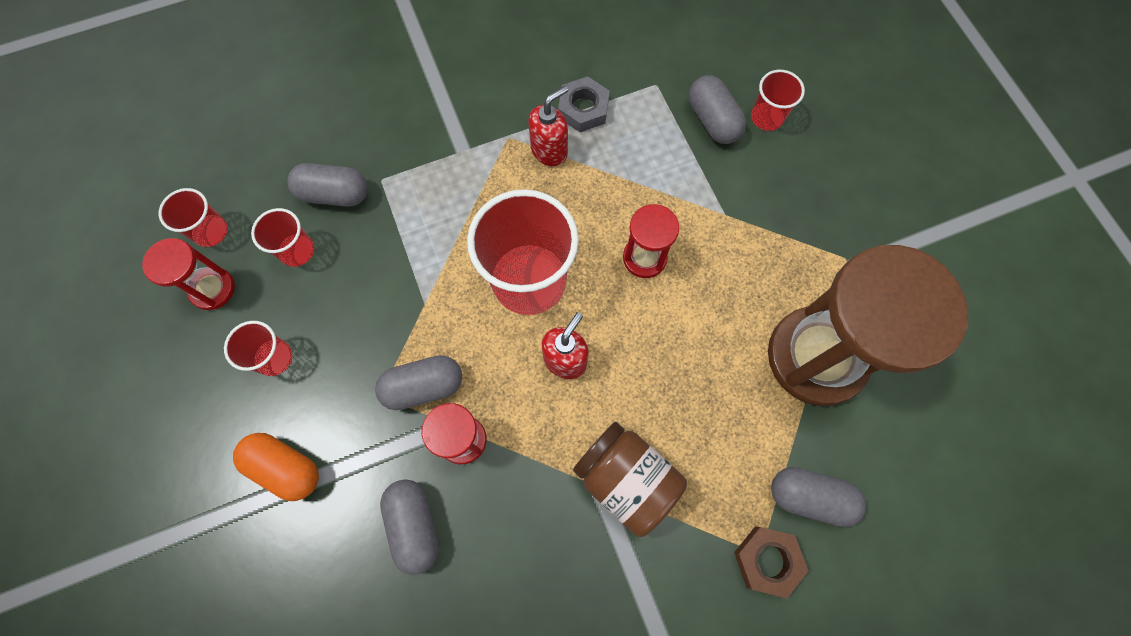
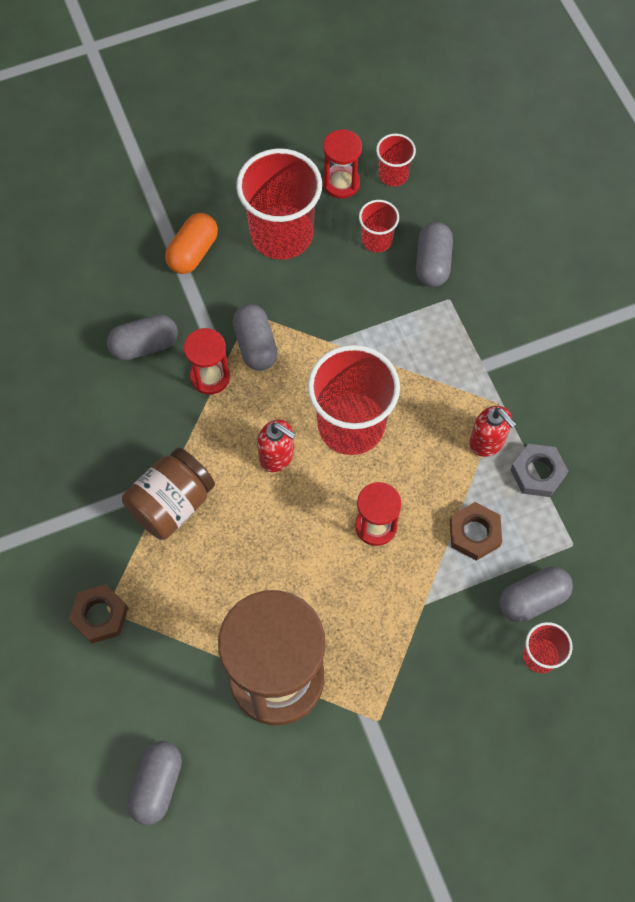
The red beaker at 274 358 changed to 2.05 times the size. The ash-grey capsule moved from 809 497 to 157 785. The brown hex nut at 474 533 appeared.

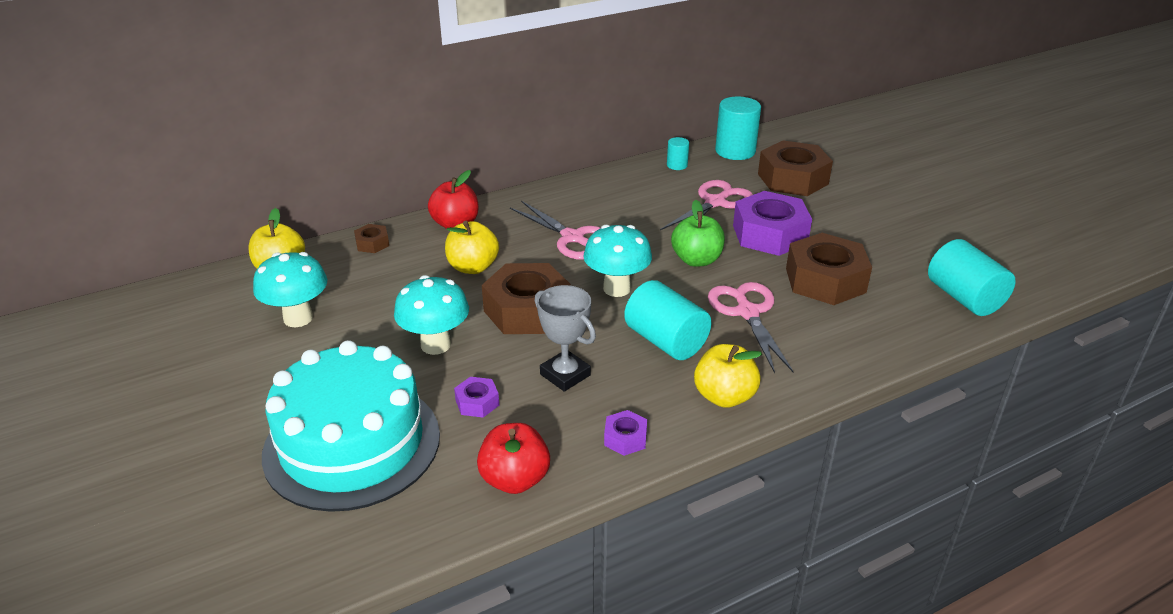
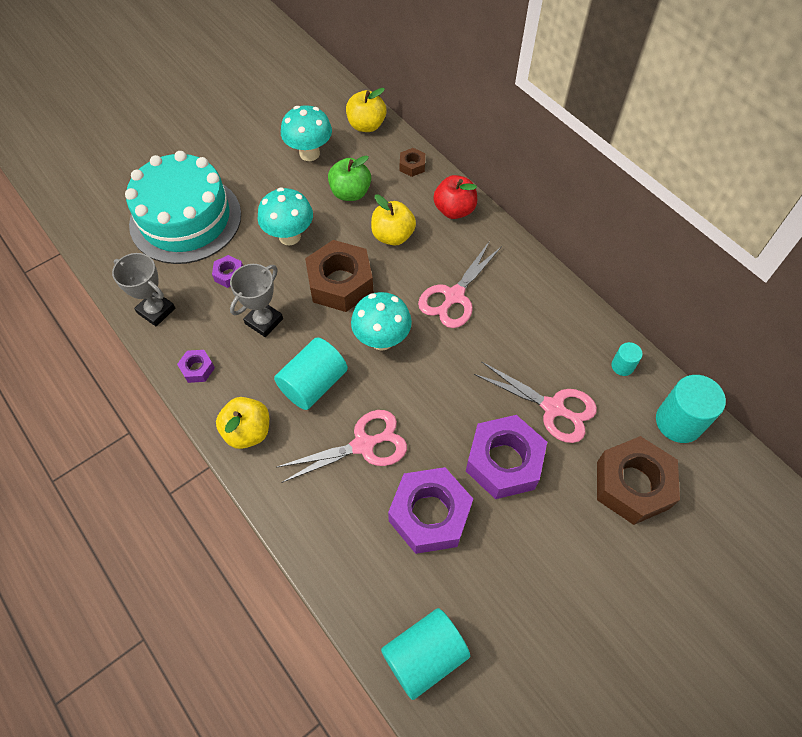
The red apple at 515 479 was replaced by the ash-grey prize cup at 156 311. The green apple moved from 696 260 to 350 193. The brown hex nut at 825 280 became the royal purple hex nut at 430 514.

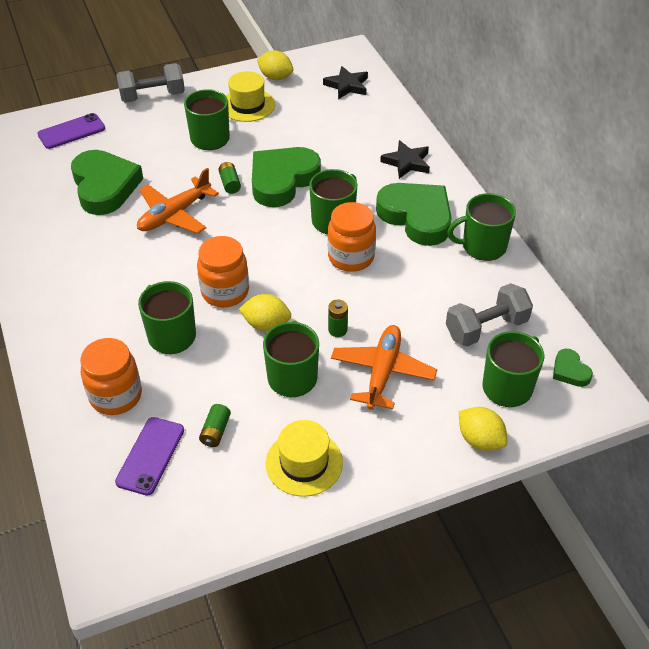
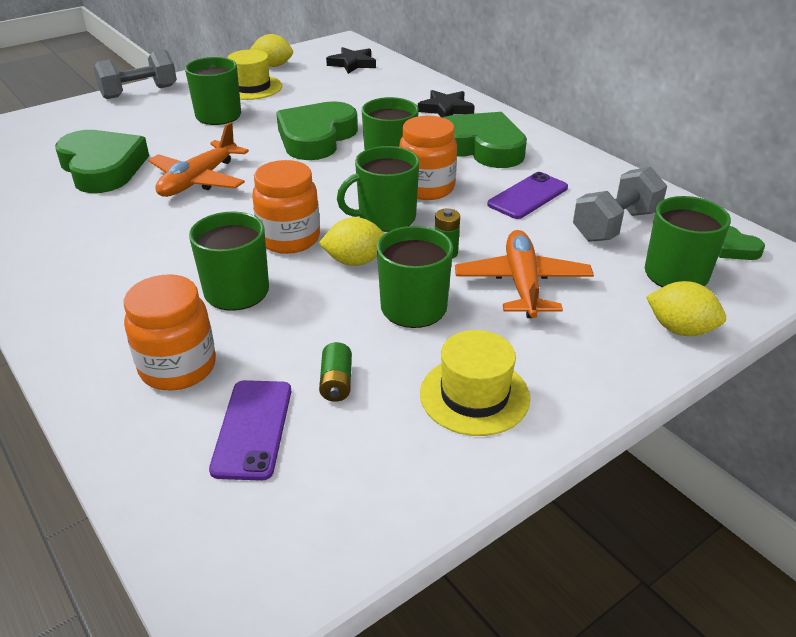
The royal purple smartphone moved from 71 131 to 528 196. The green battery at 230 183 disappeared. The green coffee mug moved from 483 246 to 385 218.

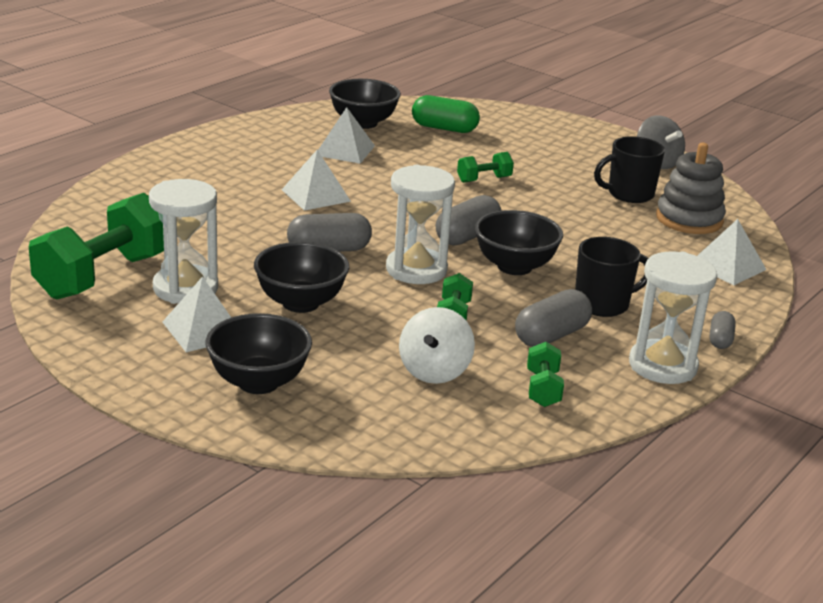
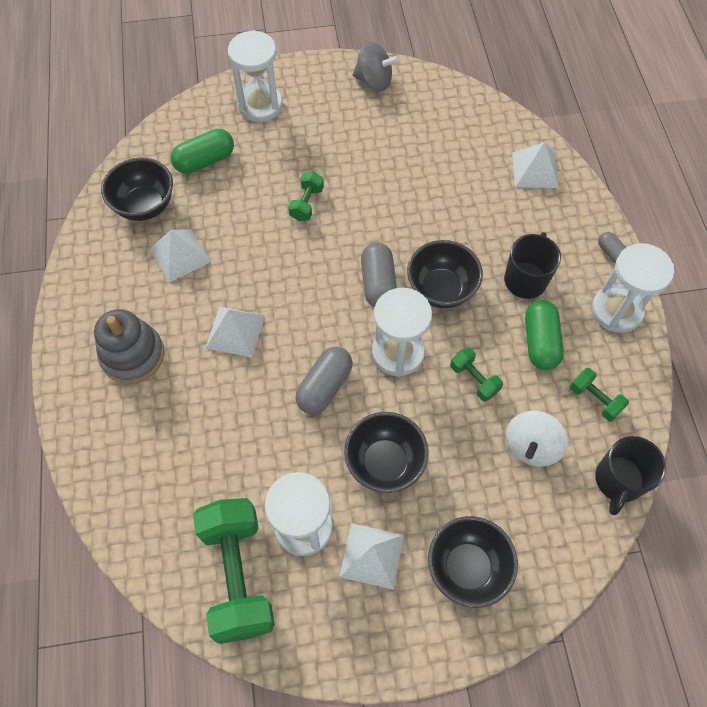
The white spinning top at 434 371 turned 60 degrees clockwise. The ash-grey capsule at 551 336 became the green capsule at 540 342. The black coffee mug moved from 629 194 to 618 481. The ash-grey stacking rings moved from 689 219 to 133 355. The white sandglass at 260 105 appeared.

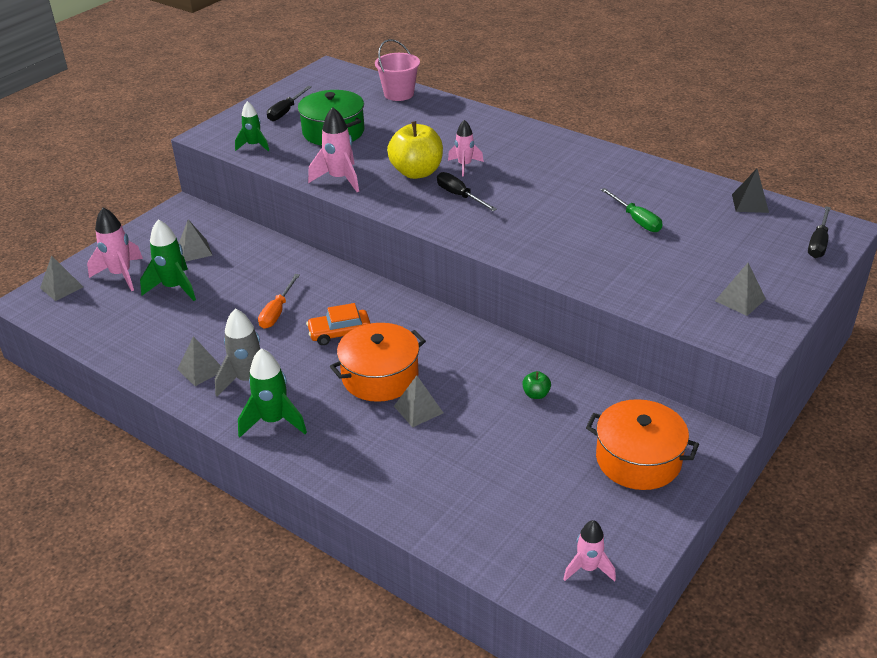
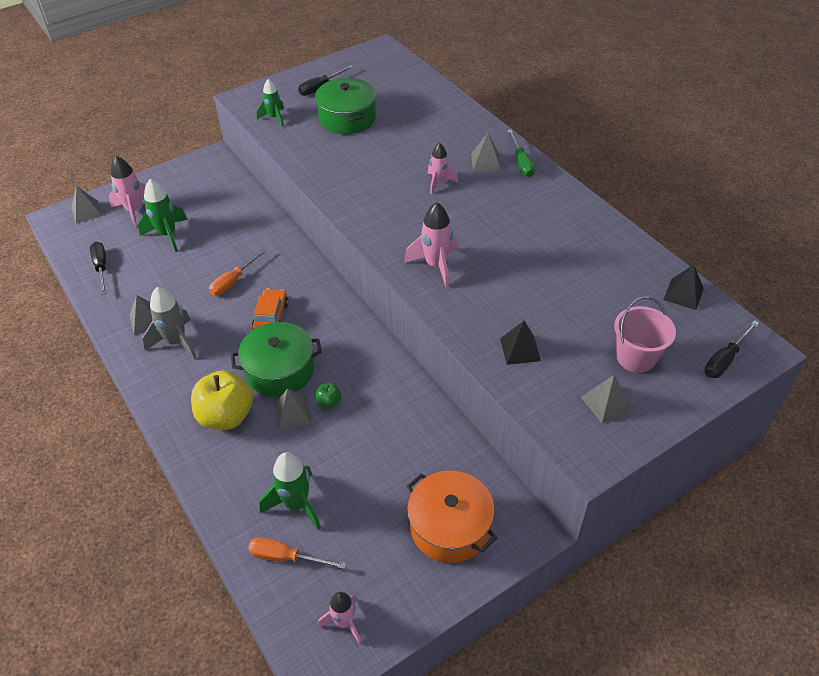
The ash-grey pyramid shape moved from 194 250 to 485 161. The green rocket moved from 274 421 to 296 504. The orange automobile at 339 333 turned 90 degrees clockwise. The rosy rocket moved from 339 179 to 436 265. The orange pot at 380 376 became the green pot at 280 370. The rosy sand bucket moved from 399 94 to 636 357. The yellow apple moved from 416 172 to 226 416. The black flat screwdriver moved from 460 196 to 101 267. The green apple moved from 536 394 to 329 402. The green flat screwdriver moved from 636 220 to 521 162. The orange flat screwdriver at 286 557 appeared. The black pyramid shape at 520 349 appeared.

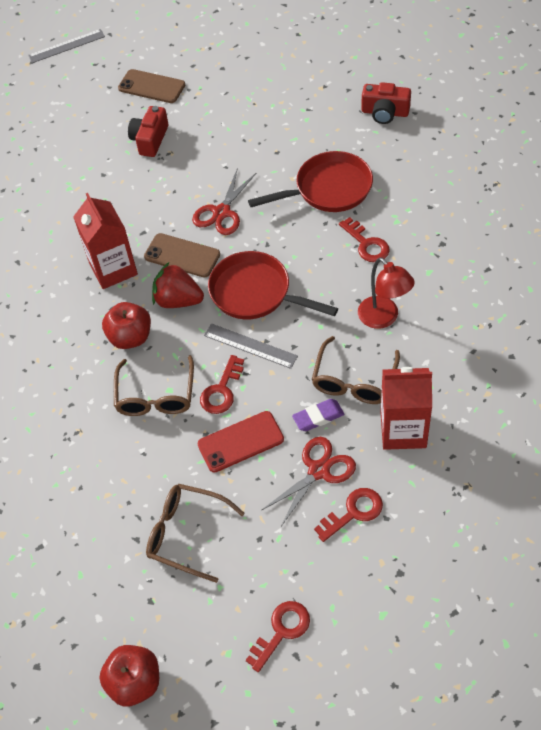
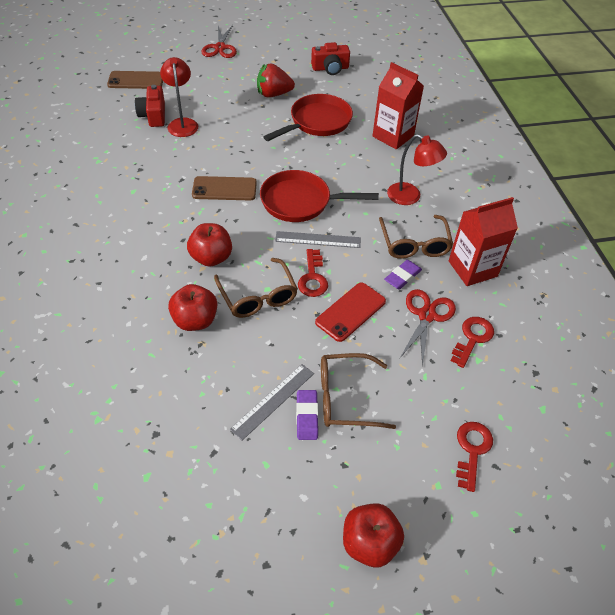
The ash-grey measuring stick moved from 66 46 to 273 400. The red milk carton moved from 113 269 to 393 136. The red berry moved from 178 300 to 273 94. The red pair of scissors moved from 221 212 to 220 48. The red latchkey at 366 244 disappeared. The red lamp at 182 123 appeared. The red apple at 195 320 appeared. The royal purple gum eraser at 307 416 appeared.

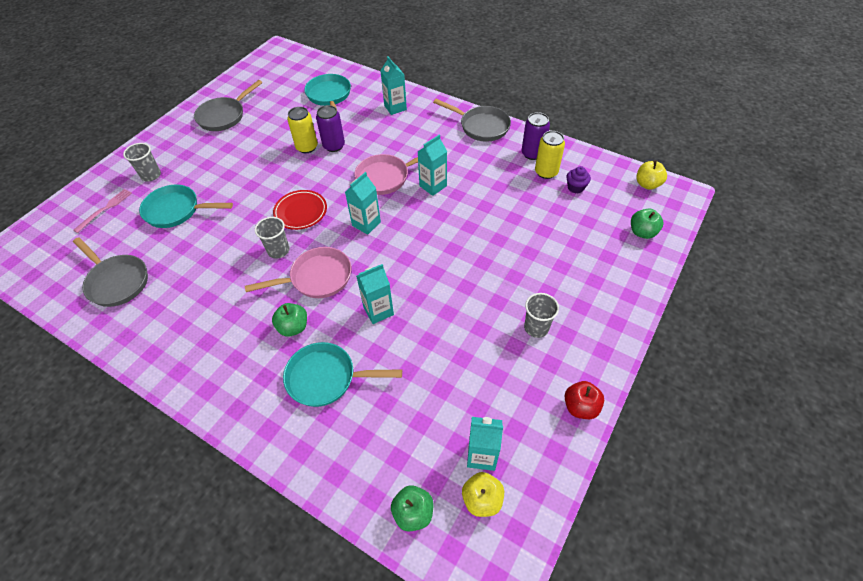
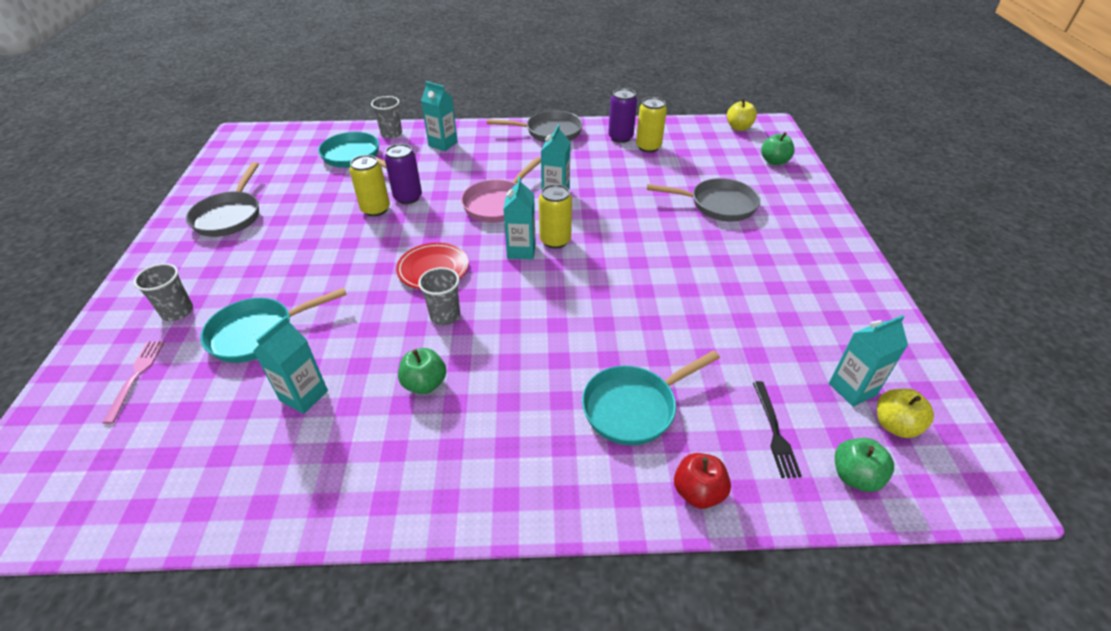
The ash-grey frying pan moved from 117 281 to 718 205. The rosy frying pan at 317 278 disappeared. The green apple moved from 293 327 to 425 384. The aqua milk carton moved from 378 311 to 304 396. The ash-grey beaker moved from 536 327 to 391 134. The red apple moved from 580 407 to 698 492. The royal purple muffin at 575 187 disappeared. The yellow tin at 555 240 appeared. The black dinner fork at 774 431 appeared.

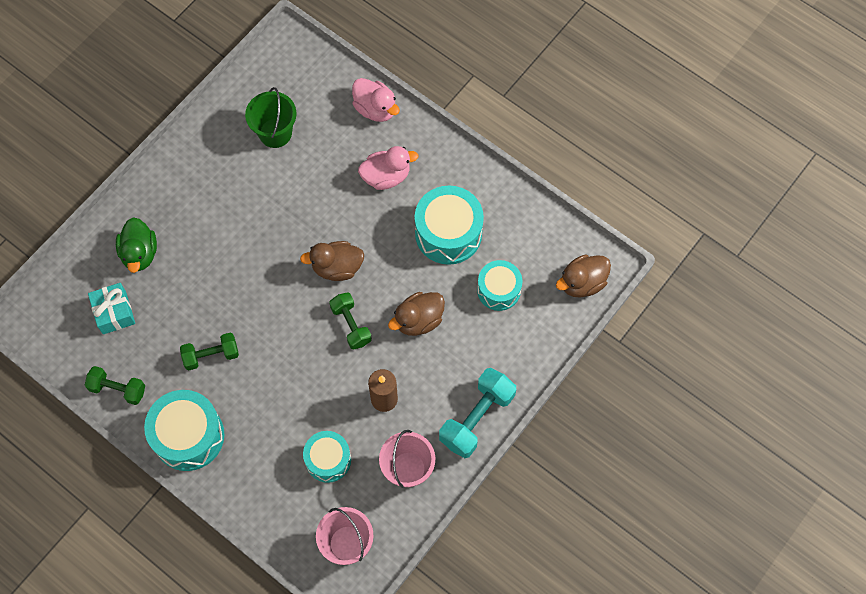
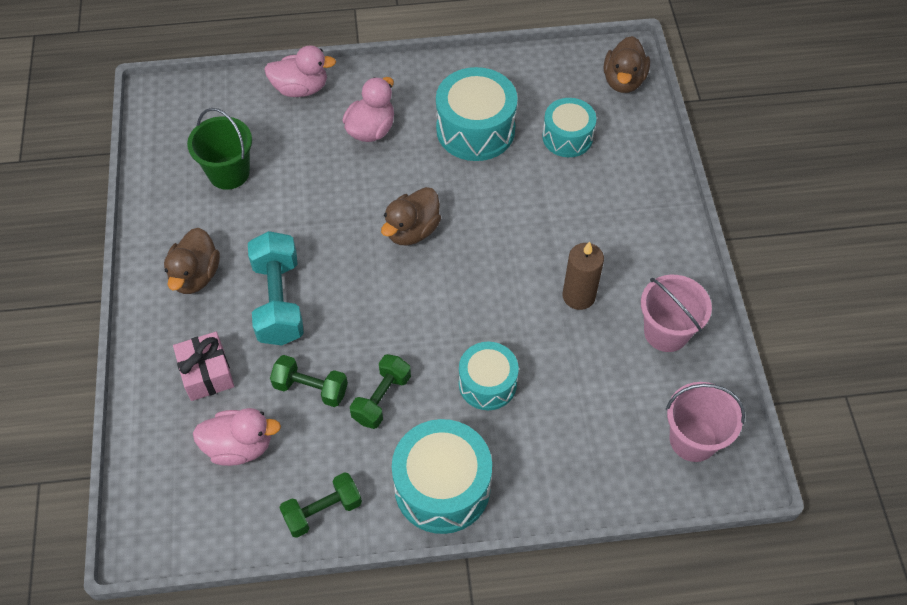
The aqua wrapped gift at 114 312 was replaced by the rosy rubber duck at 239 446. The green rubber duck at 140 253 was replaced by the rosy wrapped gift at 207 373. The aqua toy drum moved from 328 460 to 487 383. The green dumbbell moved from 351 325 to 310 388. The brown rubber duck moved from 418 320 to 195 276. The aqua dumbbell moved from 477 418 to 279 301.

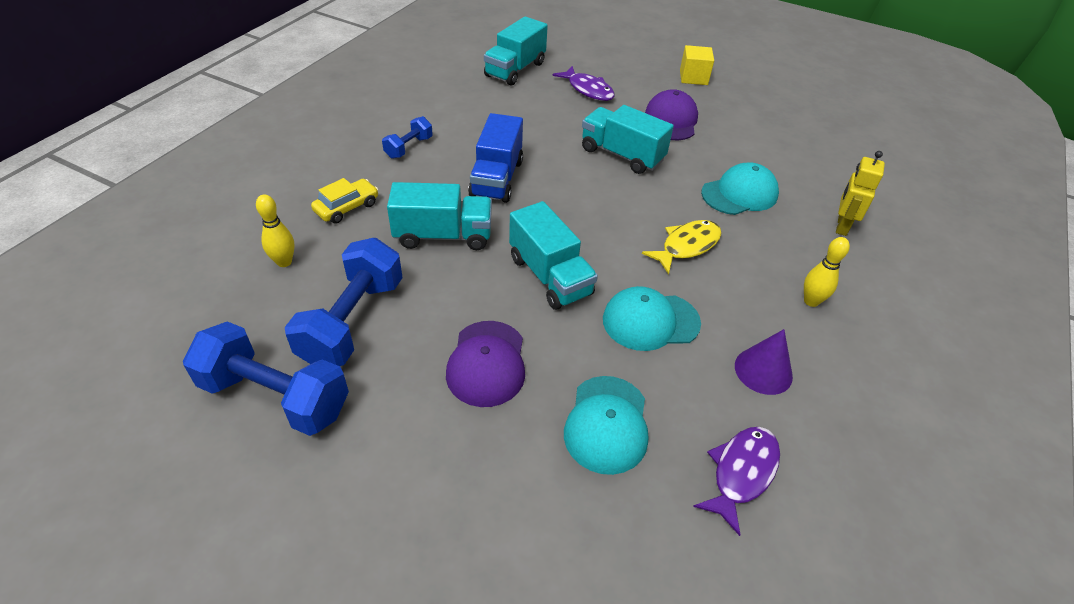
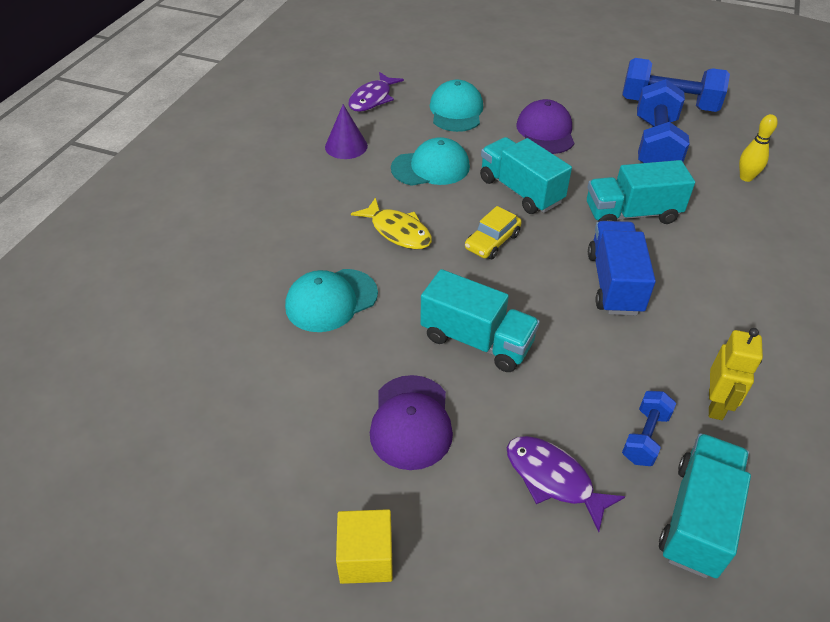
The yellow automobile moved from 347 207 to 492 241. The cobalt dumbbell moved from 409 147 to 645 437. The yellow toy fish at 686 246 turned 90 degrees counterclockwise. The yellow skittle at 811 301 disappeared. The yellow robot figure moved from 841 226 to 716 405.

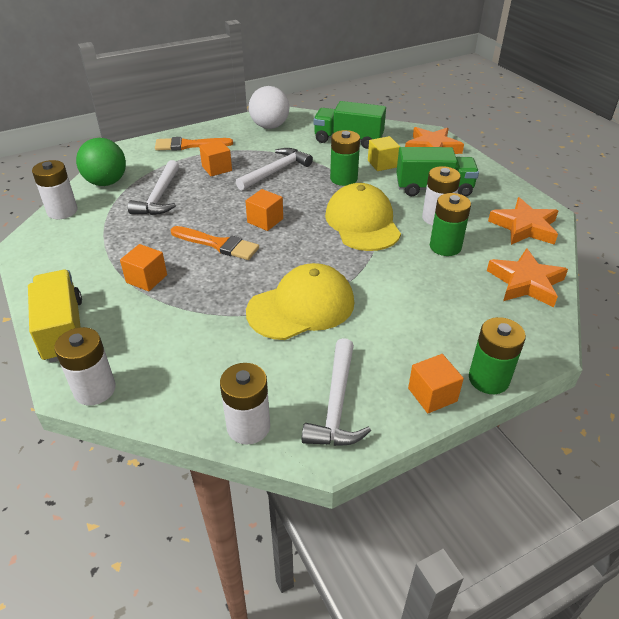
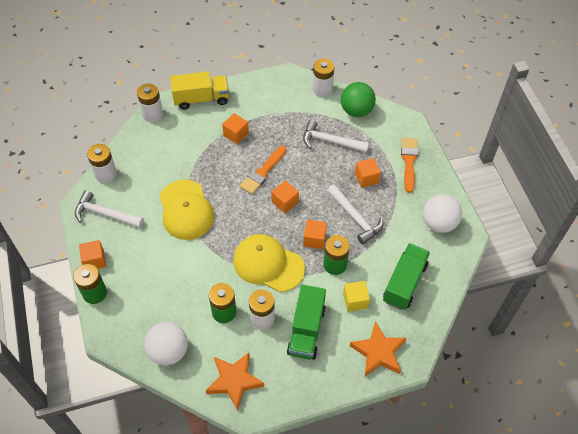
The yellow peaked cap at 362 222 turned 150 degrees counterclockwise. The orange five-pointed star at 526 283 was replaced by the white ball at 169 351. The orange solid cube at 314 239 appeared.

